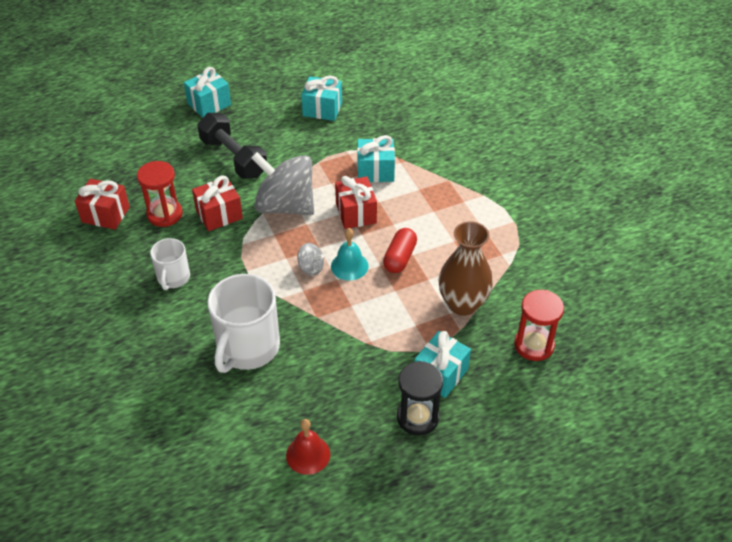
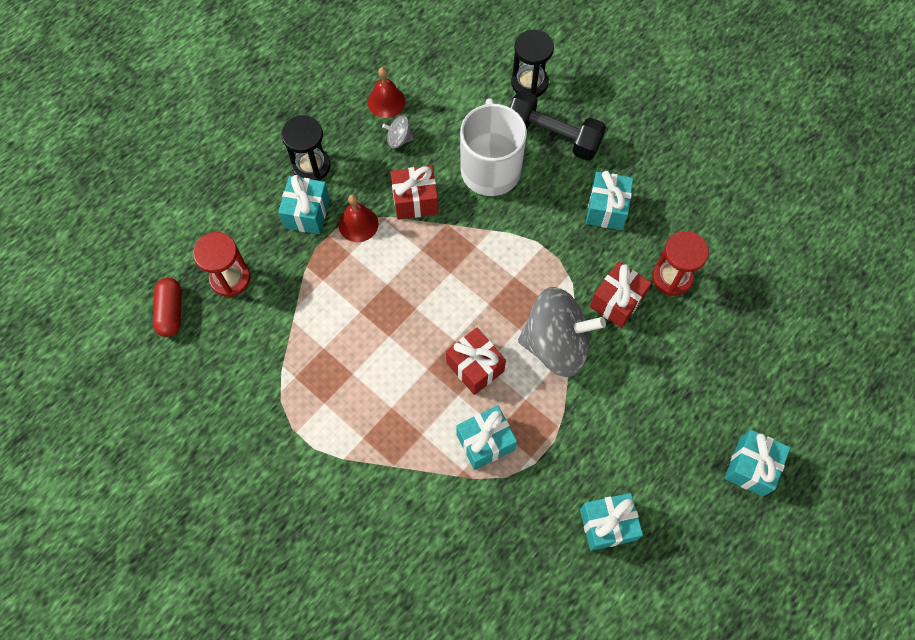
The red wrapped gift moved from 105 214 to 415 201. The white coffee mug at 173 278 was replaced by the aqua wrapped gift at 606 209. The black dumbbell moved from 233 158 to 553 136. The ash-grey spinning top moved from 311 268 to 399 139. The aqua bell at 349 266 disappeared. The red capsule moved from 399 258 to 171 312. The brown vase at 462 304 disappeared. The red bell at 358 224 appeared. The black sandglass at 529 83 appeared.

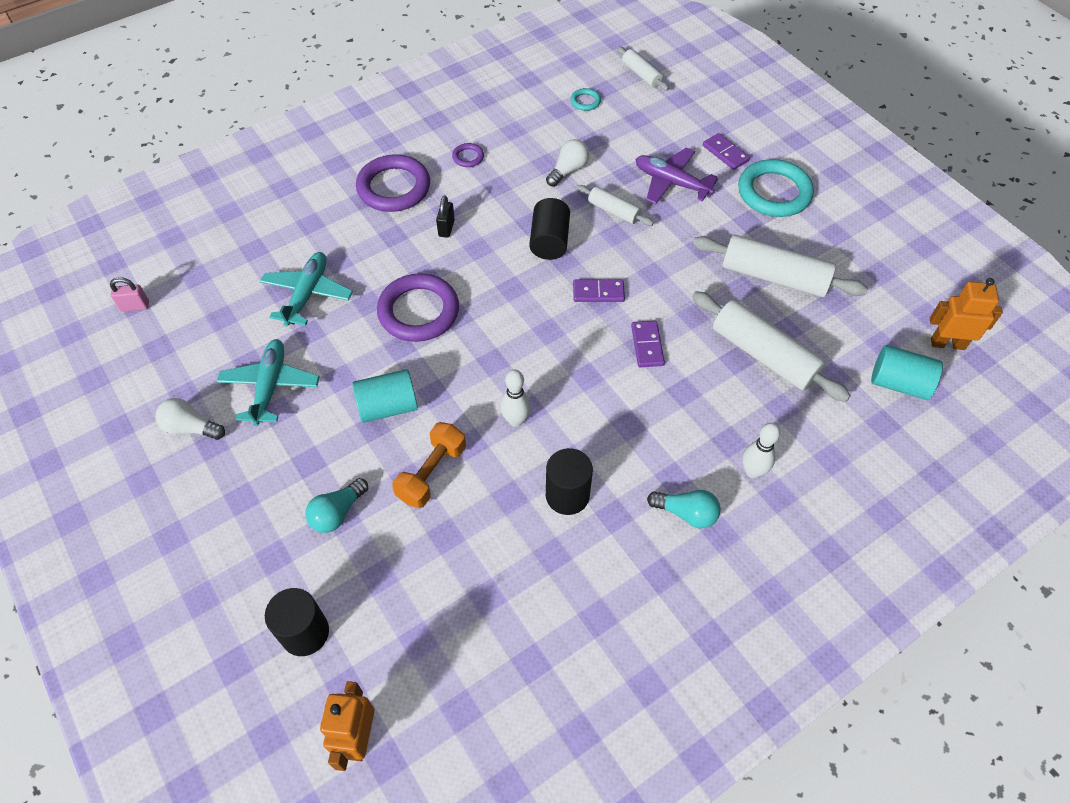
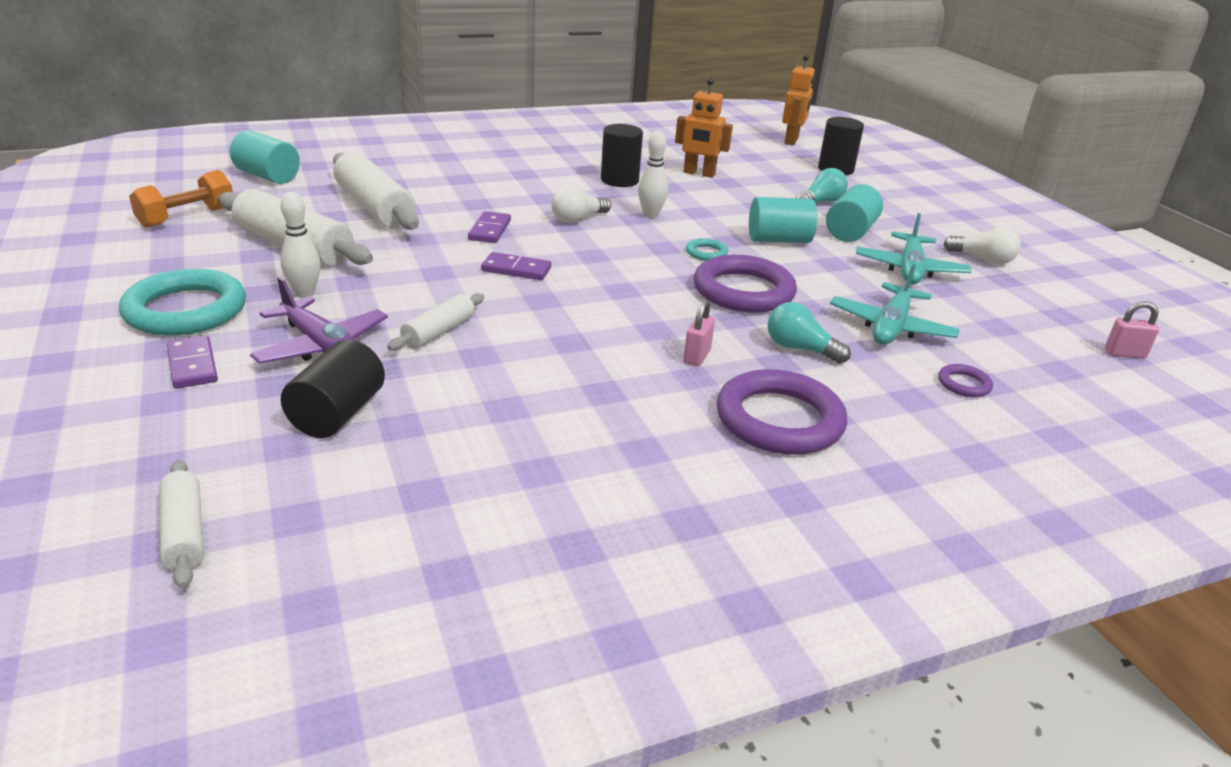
The orange dumbbell moved from 432 473 to 187 217. The black lock at 446 228 became the rosy lock at 697 356. The royal purple hoop moved from 468 157 to 964 384. The black cylinder moved from 549 241 to 337 414. The white lightbulb moved from 568 170 to 578 219. The aqua hoop moved from 585 101 to 706 253. The white pastry roller at 614 211 turned 75 degrees clockwise. The aqua lightbulb moved from 686 513 to 800 349. The white skittle moved from 752 471 to 304 293. The orange robot figure moved from 947 343 to 699 173. The aqua cylinder at 850 232 appeared.

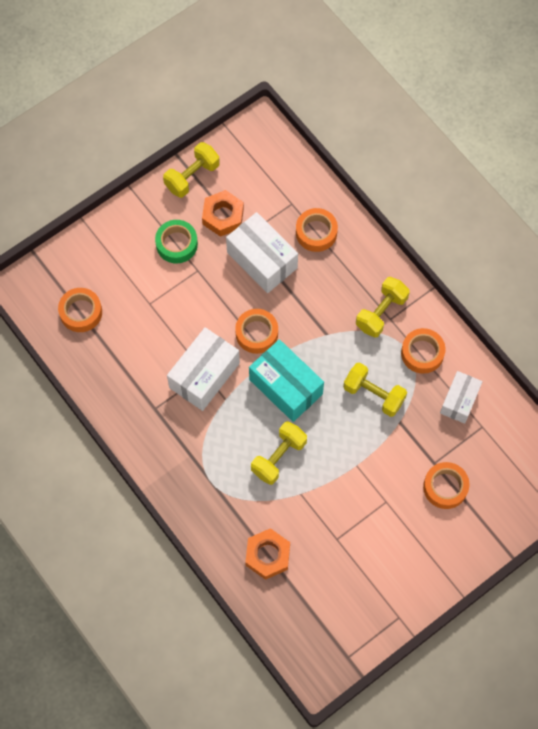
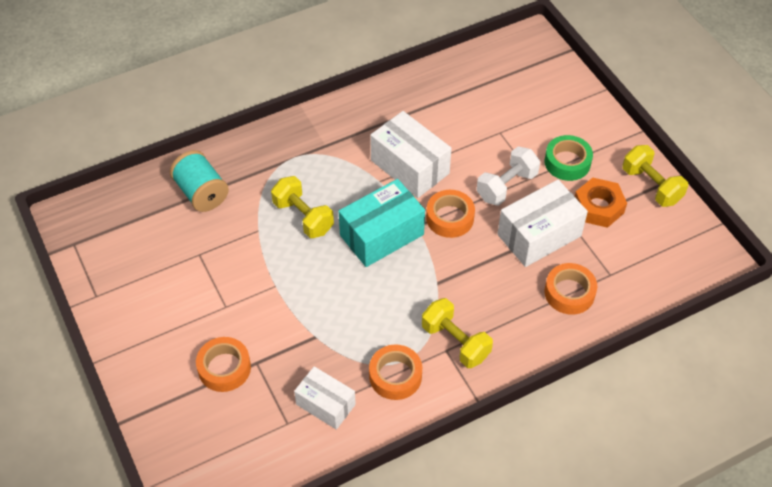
The orange sticky tape at 81 312 disappeared. The orange hex nut at 267 555 was replaced by the aqua spool at 201 193. The yellow dumbbell at 374 394 disappeared. The white dumbbell at 506 186 appeared.

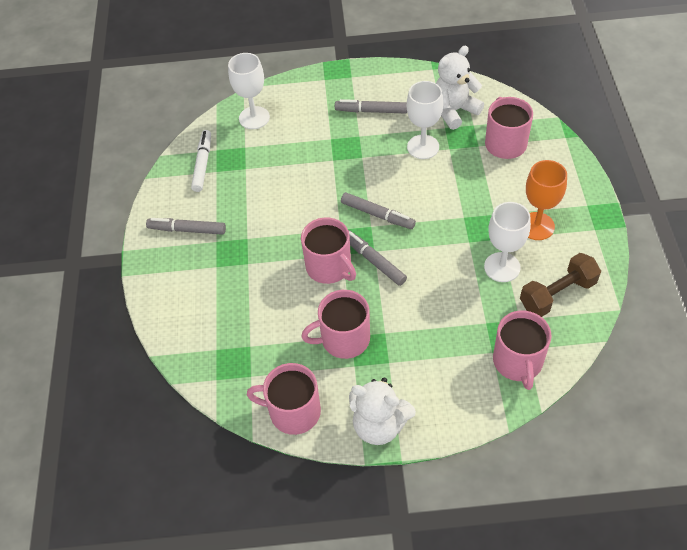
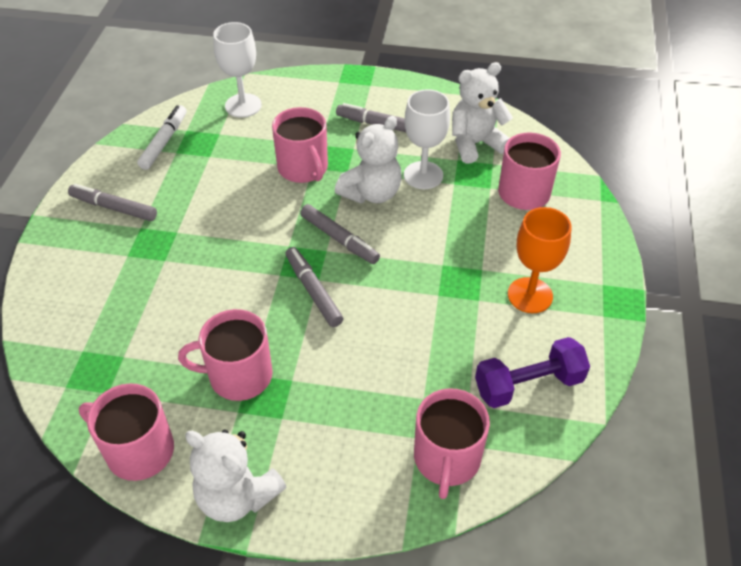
The rosy coffee mug moved from 329 267 to 303 168. The white goblet at 502 267 disappeared. The brown dumbbell at 557 294 became the royal purple dumbbell at 528 385. The white teddy at 371 193 appeared.

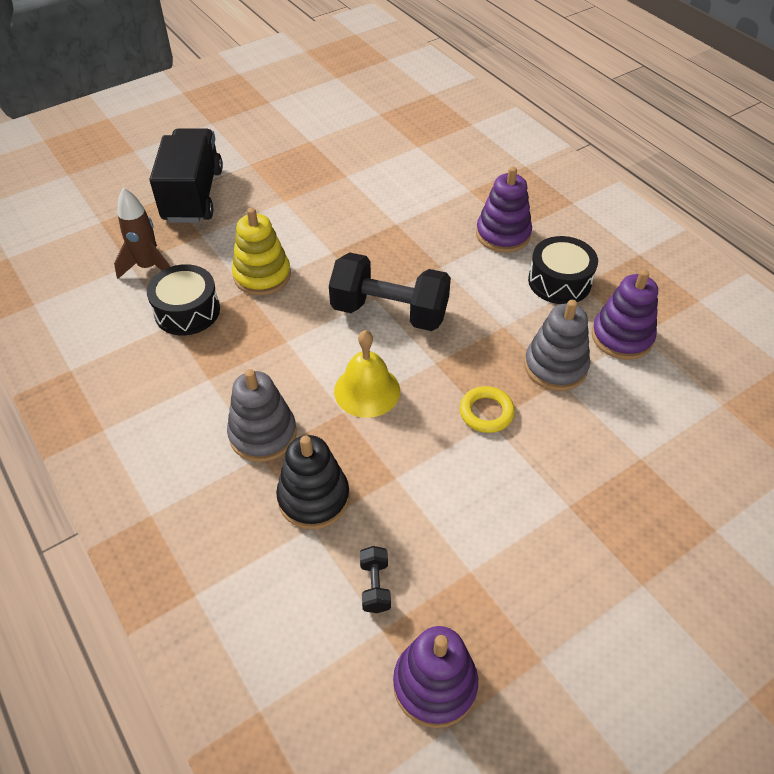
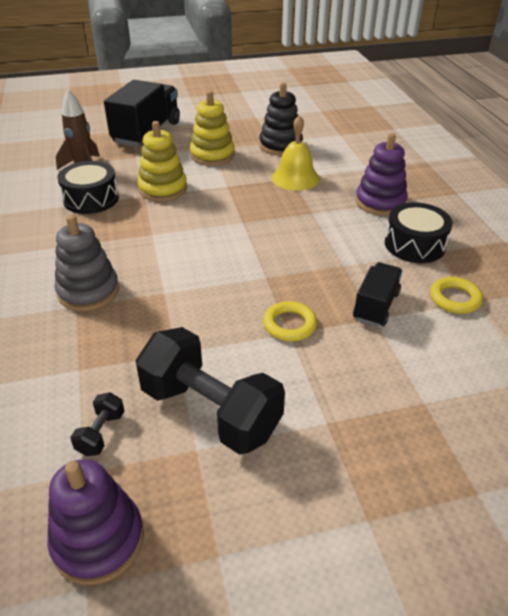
The black stacking rings moved from 313 498 to 280 145. The black dumbbell moved from 389 312 to 210 411. The yellow bell moved from 367 390 to 295 178. The ash-grey stacking rings at 555 366 was replaced by the black lorry at 376 306. The royal purple stacking rings at 622 337 was replaced by the yellow hoop at 454 299. The yellow stacking rings at 212 155 appeared.

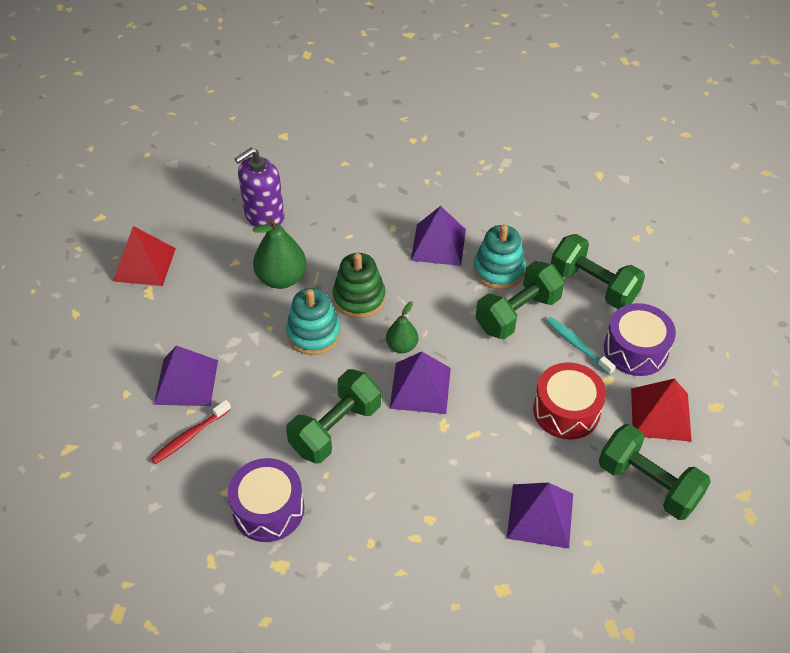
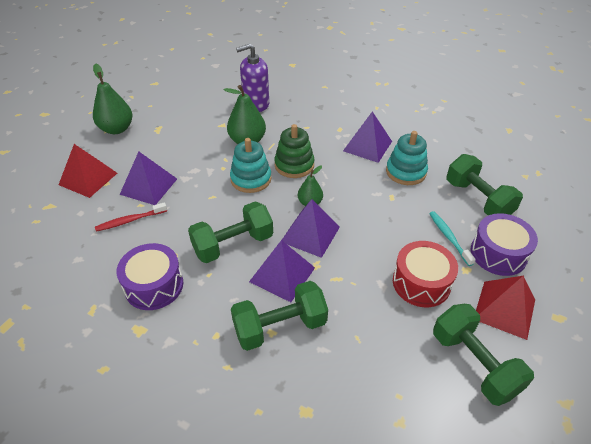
The red pyramid shape moved from 144 264 to 88 178. The green dumbbell moved from 517 314 to 280 327. The royal purple pyramid shape moved from 540 515 to 282 274. The green toy pear at 117 129 appeared.

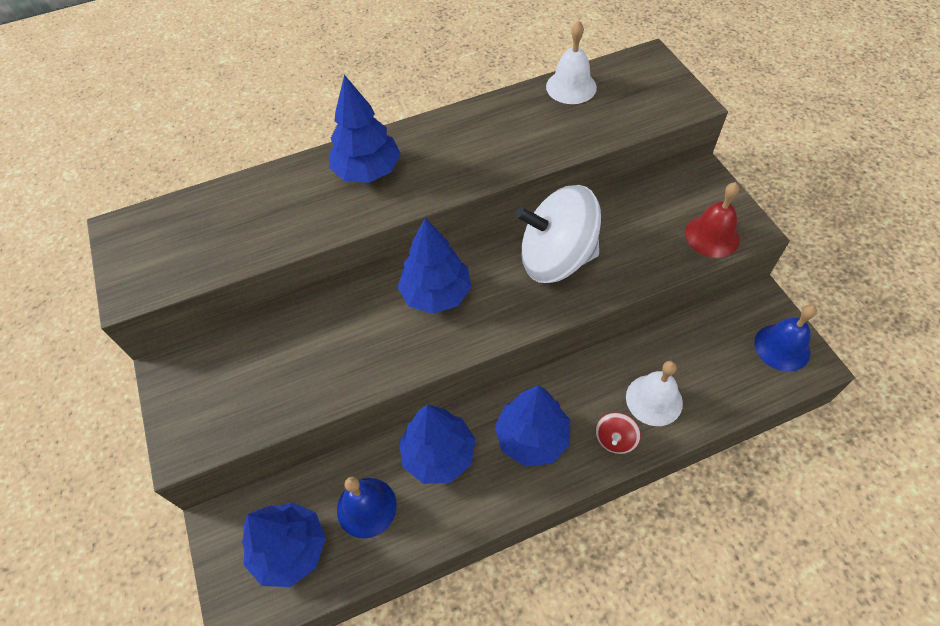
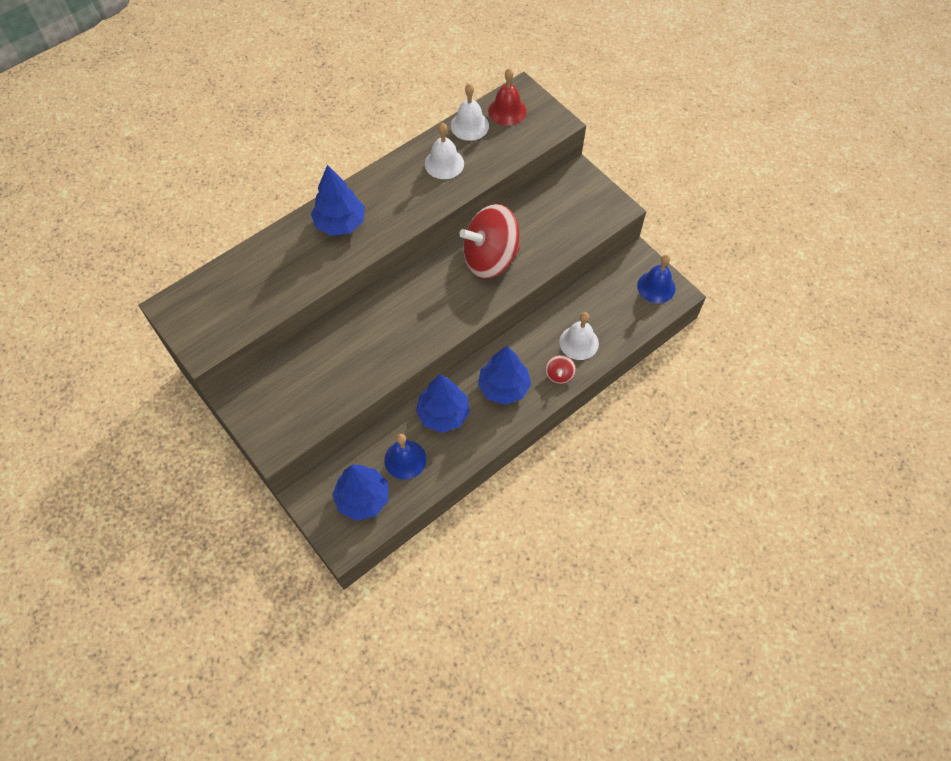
The cobalt fir tree at 436 294 disappeared. The white spinning top at 556 258 became the red spinning top at 490 258. The red bell moved from 712 236 to 507 111. The white bell at 444 163 appeared.

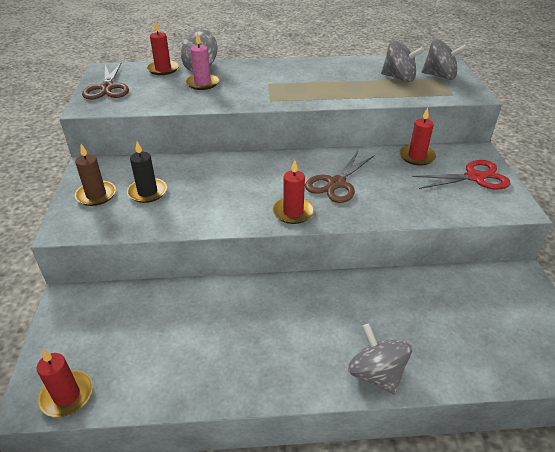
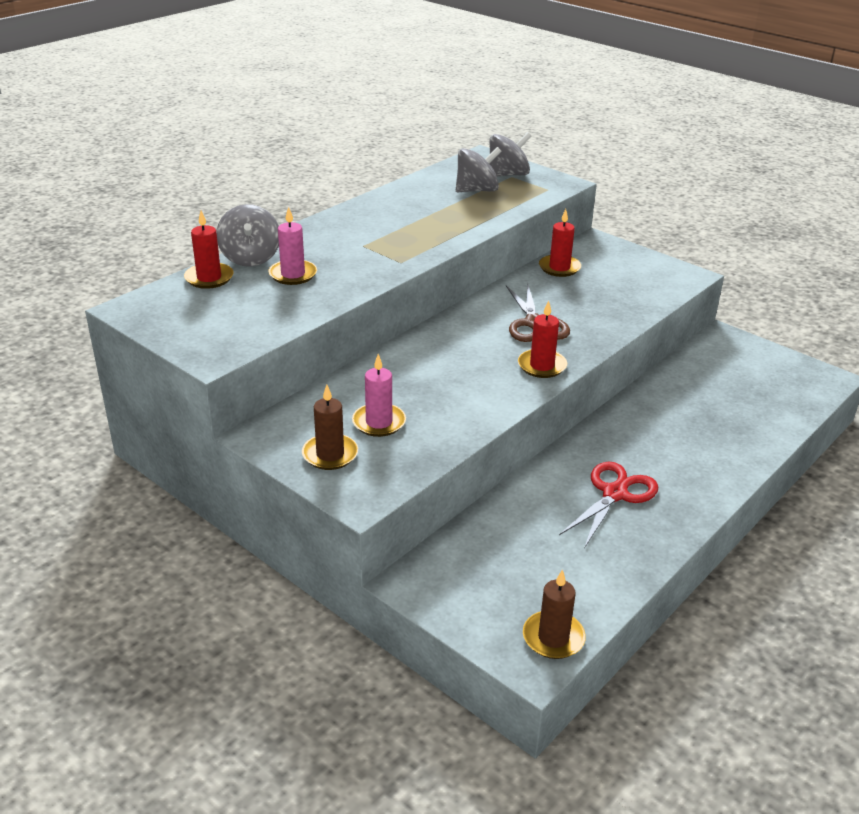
The red pillar candle at 67 395 became the brown pillar candle at 553 638. The brown pair of scissors at 107 88 disappeared. The black pillar candle at 147 192 became the rosy pillar candle at 379 422. The ash-grey spinning top at 376 374 disappeared. The red pair of scissors moved from 475 177 to 614 494.

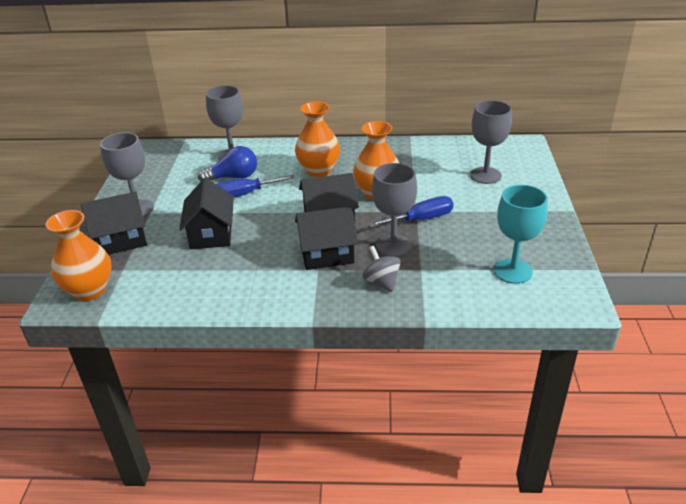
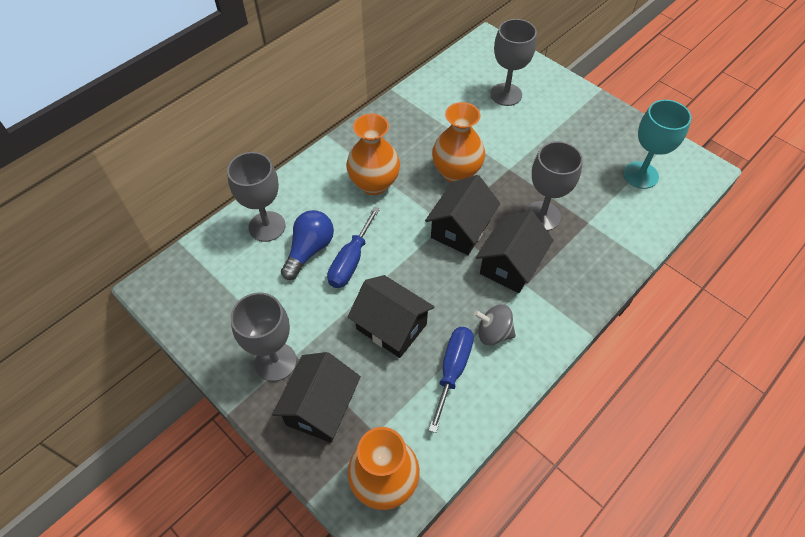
The ash-grey spinning top moved from 381 282 to 493 333. The cobalt flat screwdriver moved from 421 219 to 452 370.

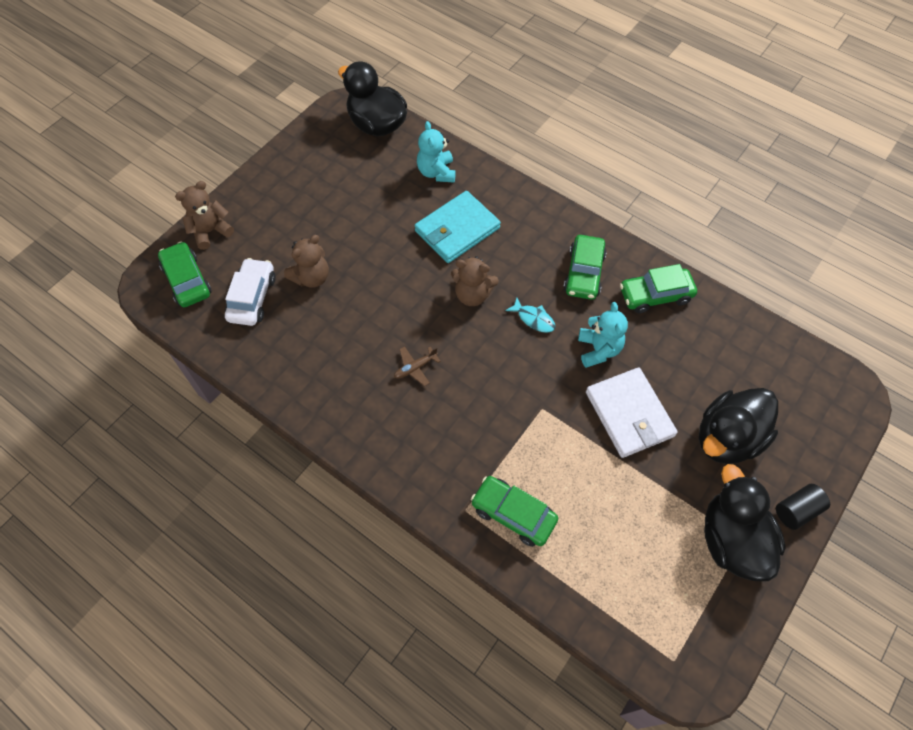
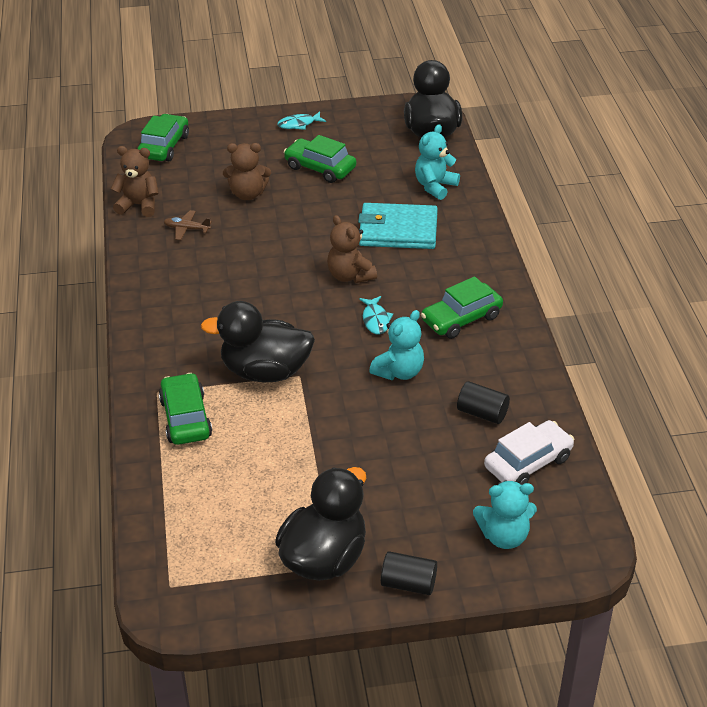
The brown teddy moved from 210 231 to 139 205. The white automobile moved from 252 298 to 528 462. The brown toy plane moved from 415 368 to 187 229. The white card wallet at 629 414 disappeared. The green automobile moved from 655 295 to 320 168. The black rubber duck moved from 727 438 to 265 371. The aqua toy fish at 299 124 appeared. The black cylinder at 482 413 appeared. The aqua teddy at 504 536 appeared.

